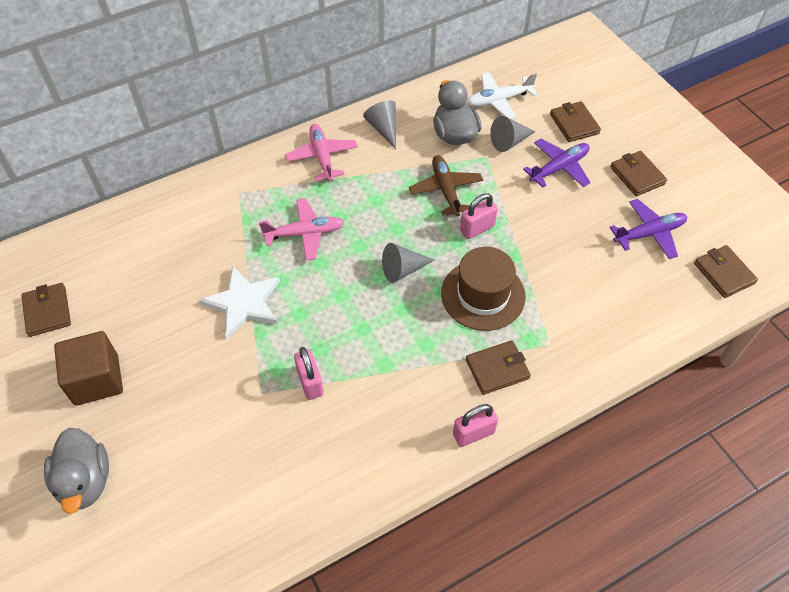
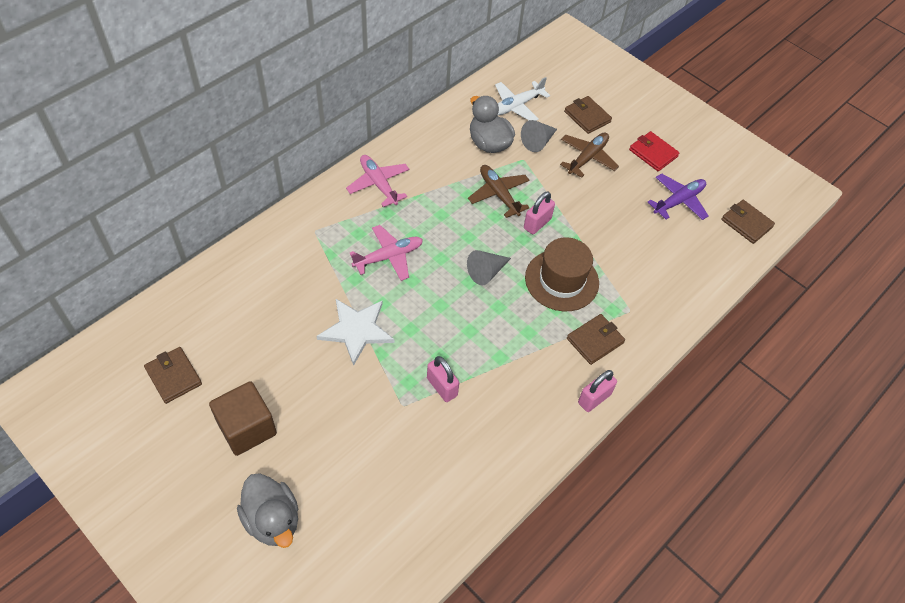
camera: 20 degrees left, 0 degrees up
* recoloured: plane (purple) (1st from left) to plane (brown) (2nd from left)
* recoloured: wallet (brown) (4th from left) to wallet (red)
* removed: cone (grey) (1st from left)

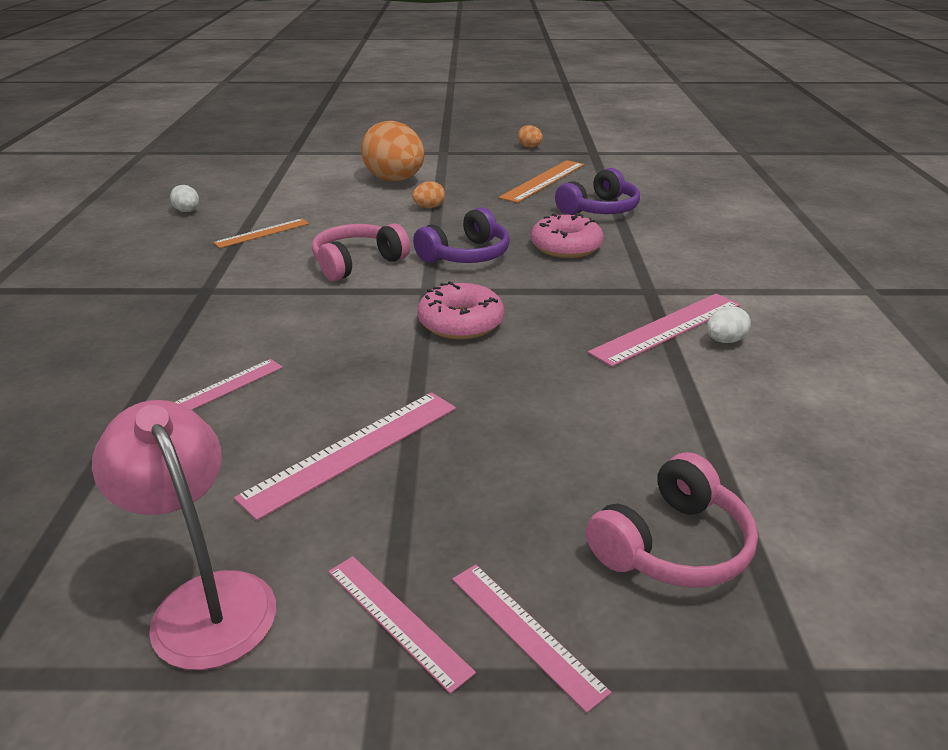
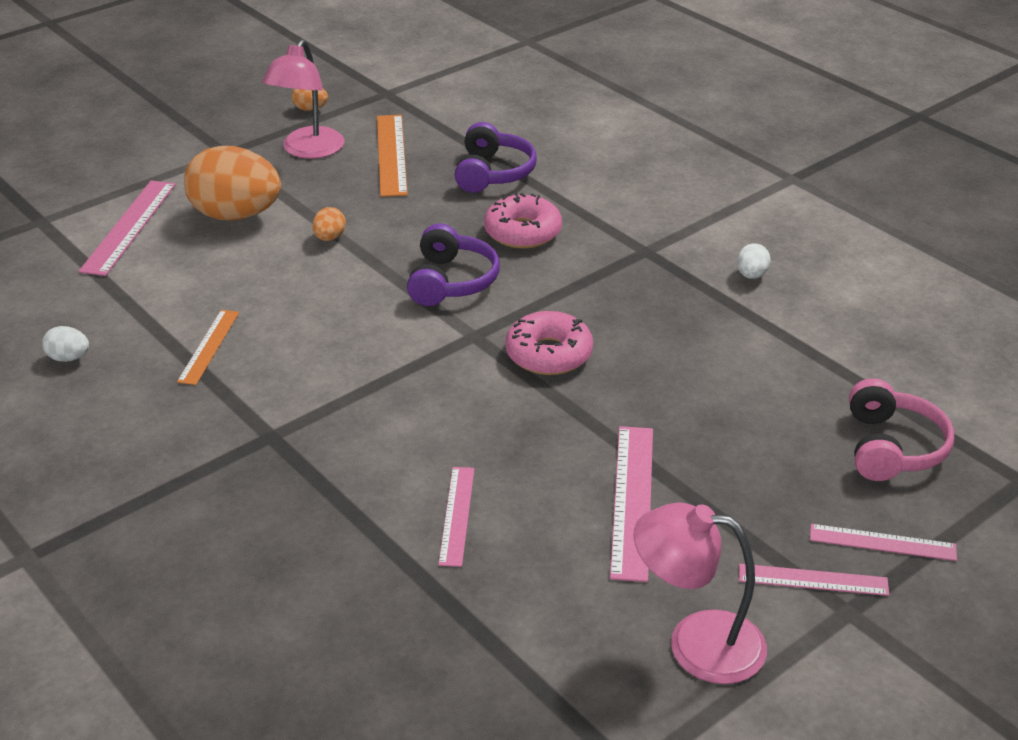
camera: 40 degrees left, 5 degrees up
* moved: ruler (pink) (5th from left in the first image) to ruler (pink) (1st from left)
* added: lamp (pink) (1st from left)
* removed: headphones (pink) (1st from left)

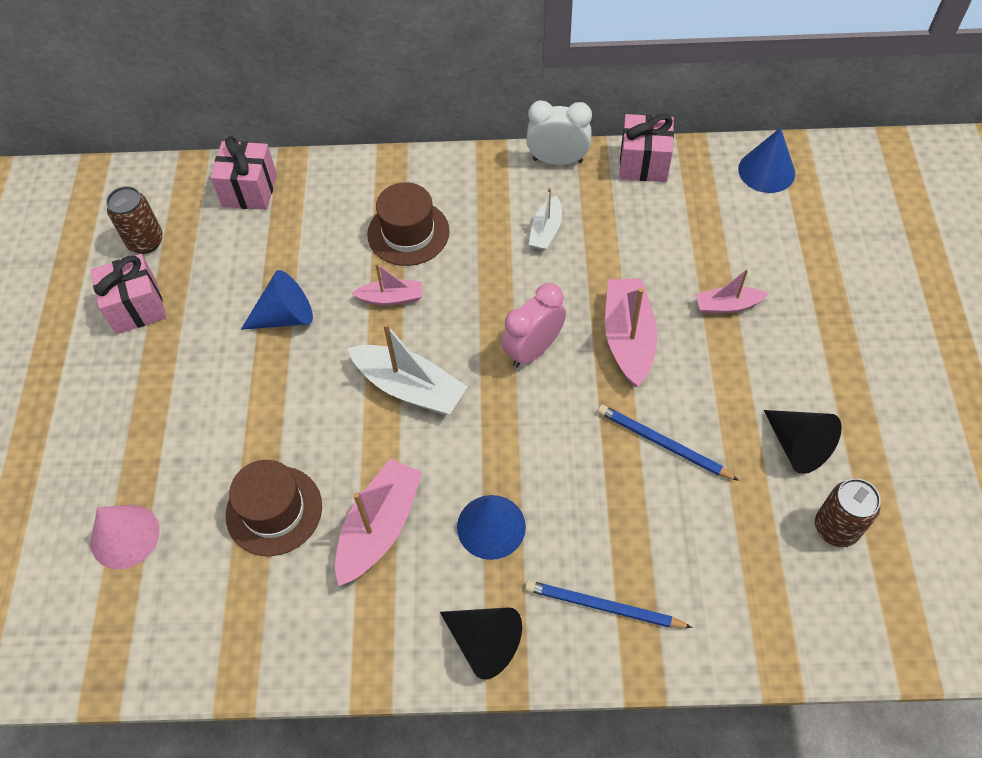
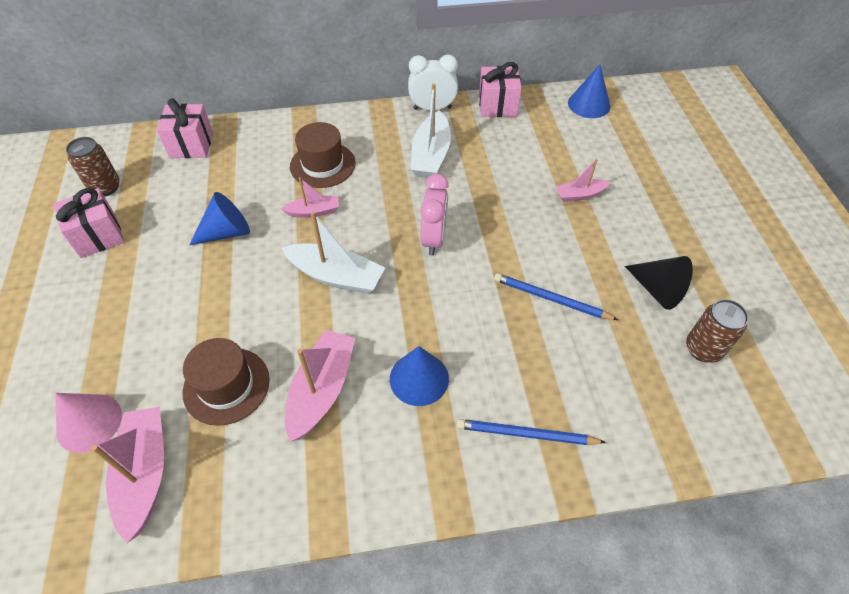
camera: 10 degrees left, 5 degrees down
* moved: boat (pink) (3rd from left in the first image) to boat (pink) (1st from left)
* resized: boat (white) (2nd from left) x1.72
* turned: clock (pink) 150 degrees clockwise
* removed: cone (black) (1st from left)

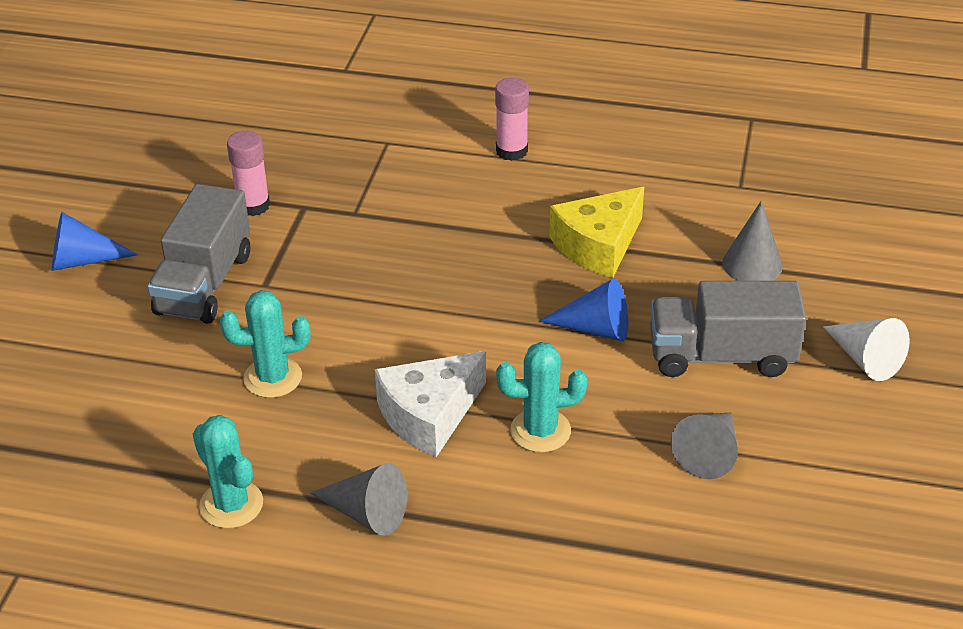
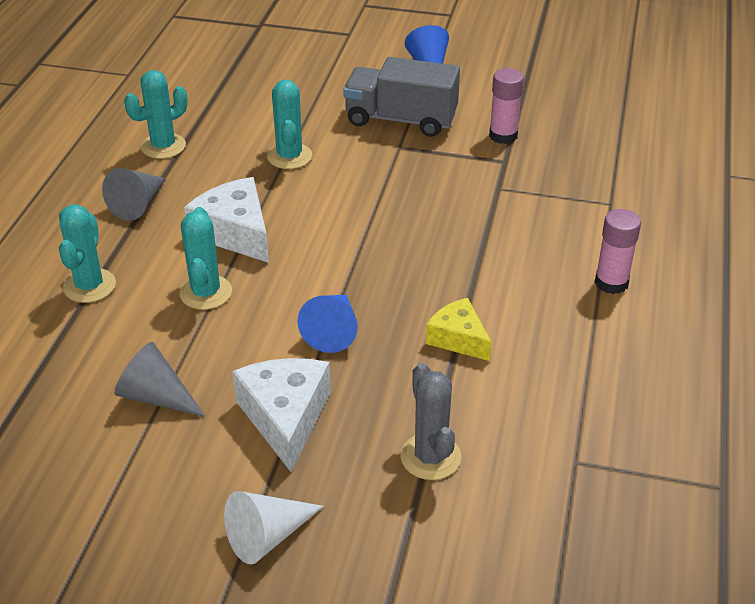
camera: 90 degrees right, 0 degrees up
* added: cactus (turquoise) (1st from left)
* replaced: truck (grey) (2nd from left) to cheese (white) (2nd from left)
* replaced: cone (grey) (3rd from left) to cactus (grey)
* resized: cheese (yellow) x0.65

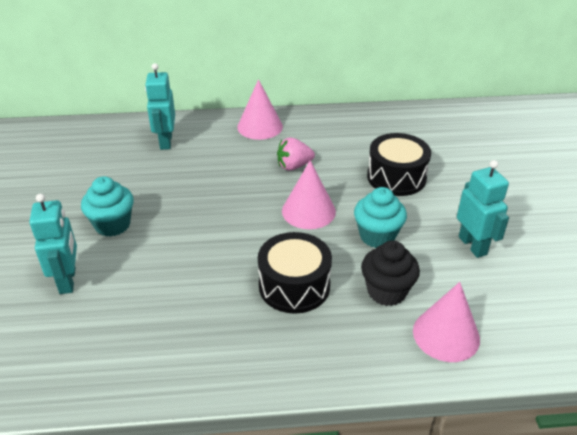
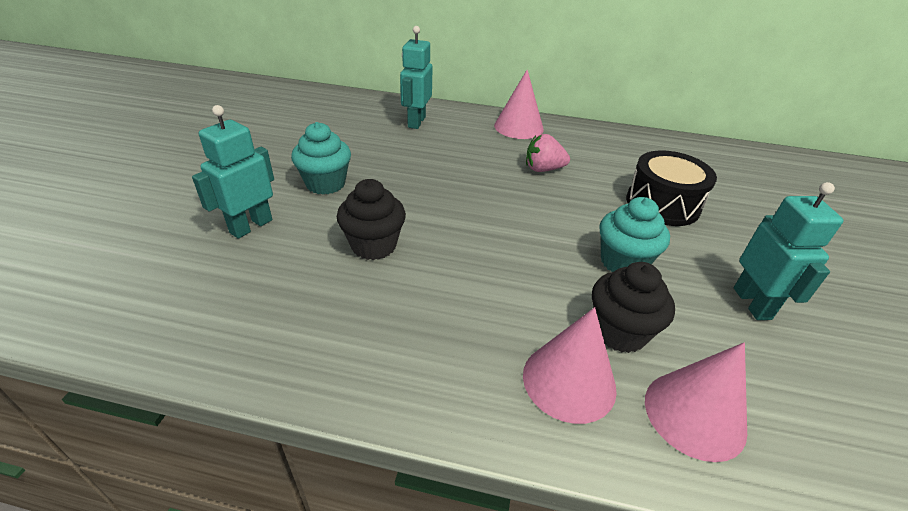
camera: 15 degrees right, 0 degrees up
* turned: robot (turquoise) (1st from left) 150 degrees counterclockwise
* added: cupcake (black) (1st from left)
* moved: cone (pink) (2nd from left)
* removed: drum (black) (1st from left)

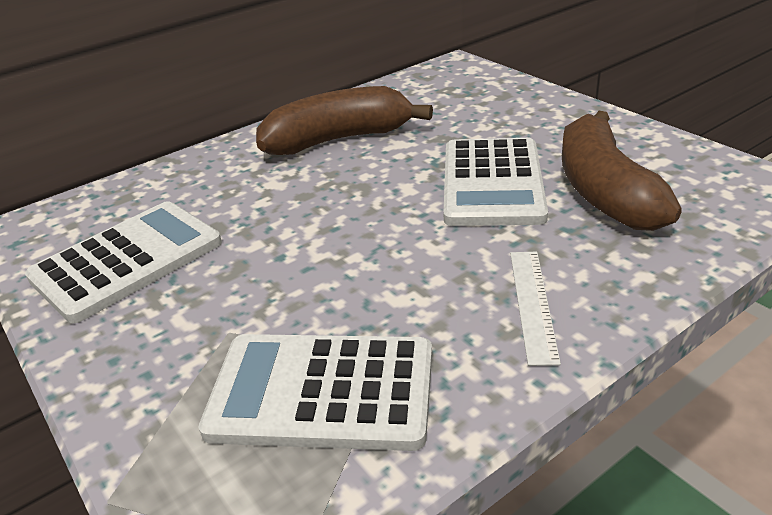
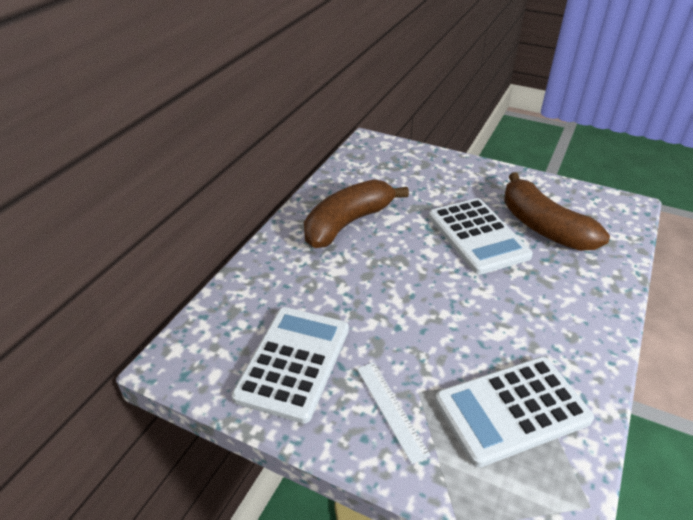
camera: 30 degrees left, 5 degrees up
* moved: ruler (white)

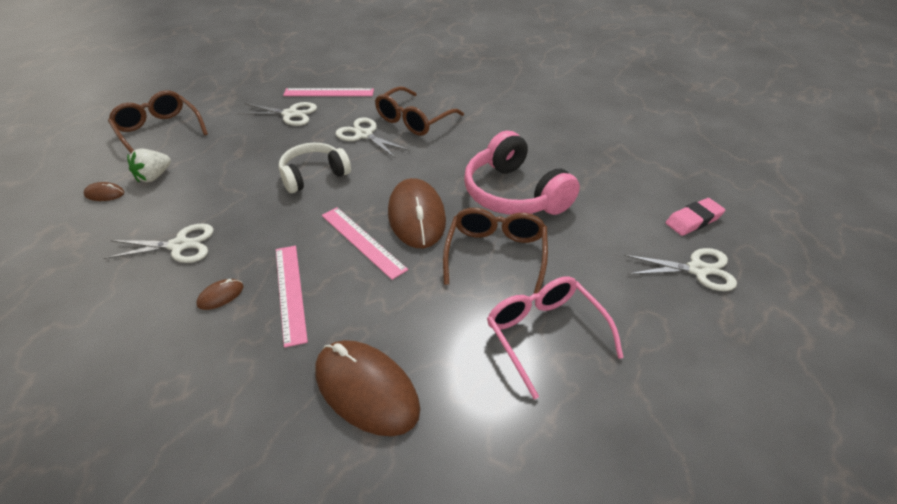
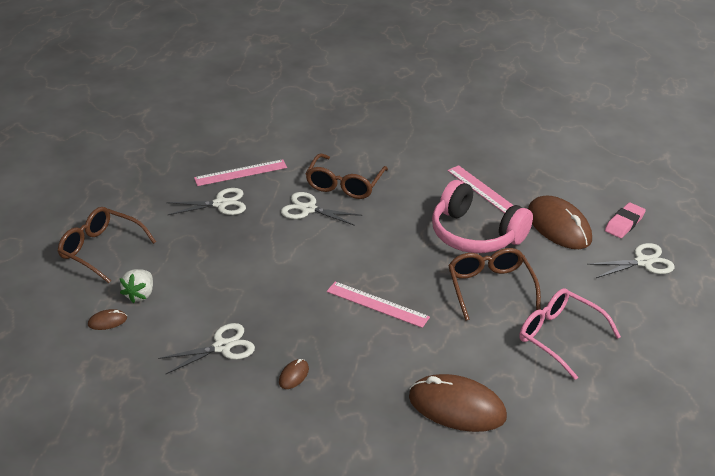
camera: 20 degrees left, 5 degrees down
* moved: ruler (pink) (1st from left in the first image) to ruler (pink) (3rd from left)
* moved: mouse (brown) (4th from left)
* removed: headphones (white)

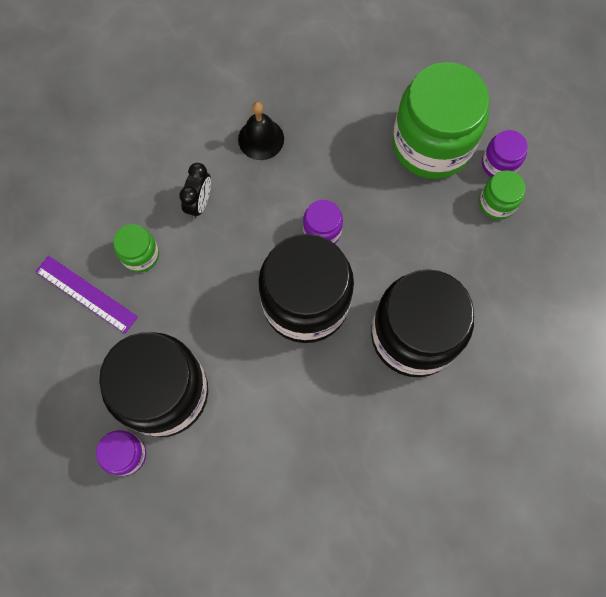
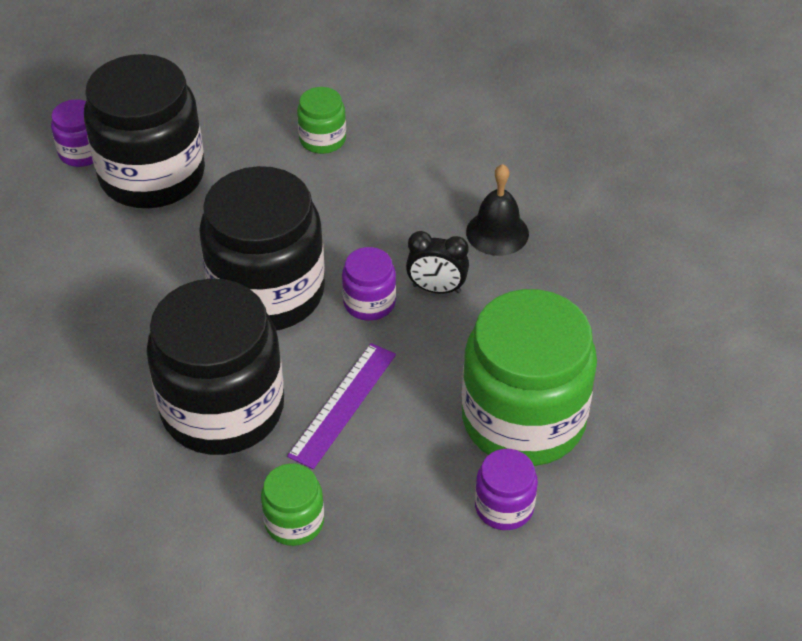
camera: 85 degrees right, 25 degrees down
* moved: jar (green) (3rd from left in the first image) to jar (green) (1st from left)
* moved: ruler (purple)
* moved: clock (black)

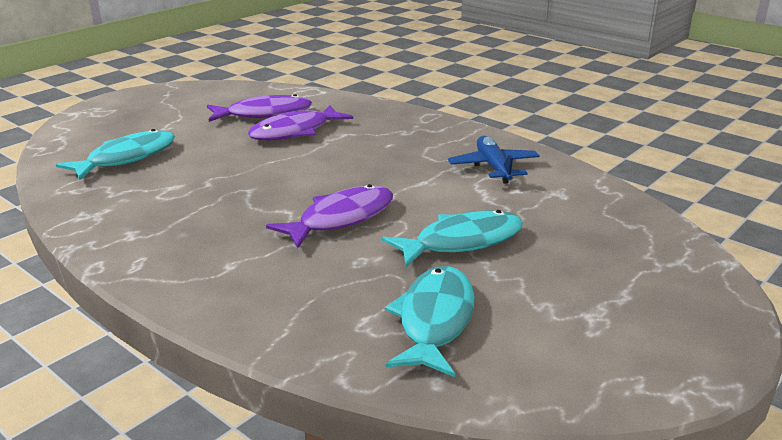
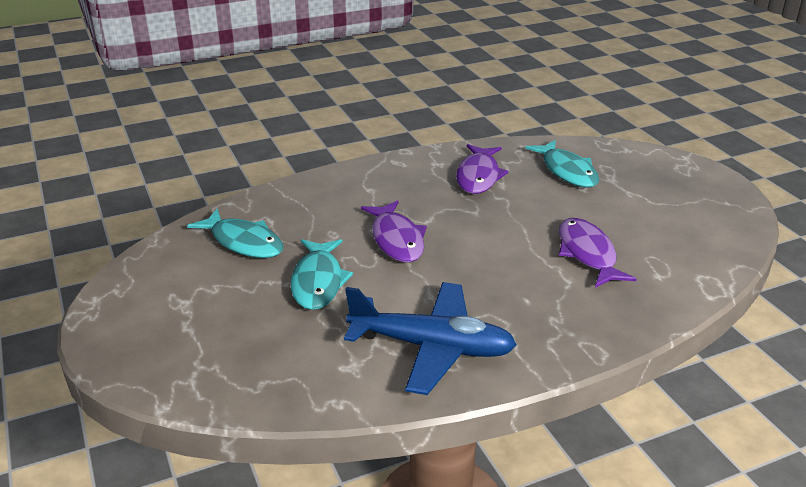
camera: 115 degrees right, 5 degrees up
* resized: plane (blue) x1.68
* moved: fish (purple) (1st from left in the first image) to fish (purple) (2nd from left)

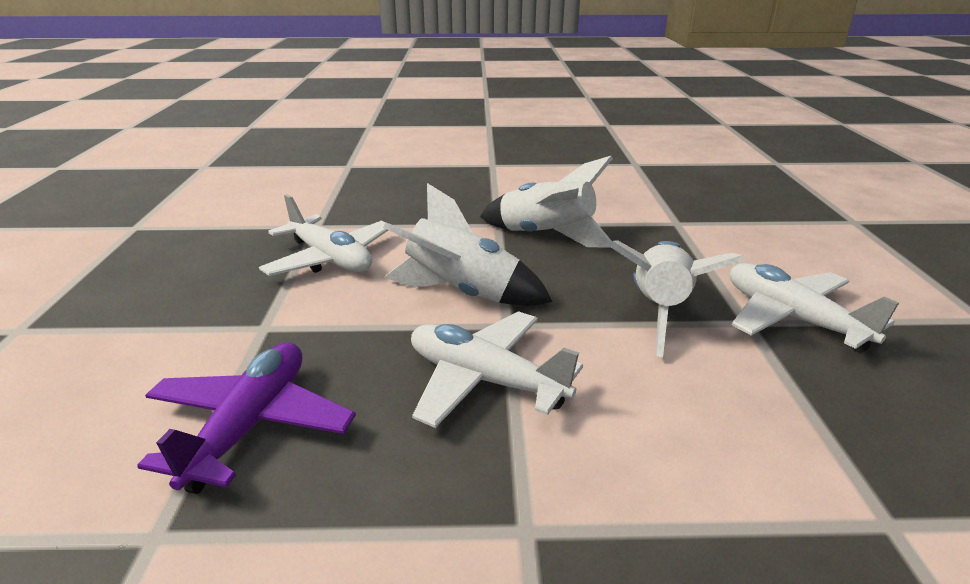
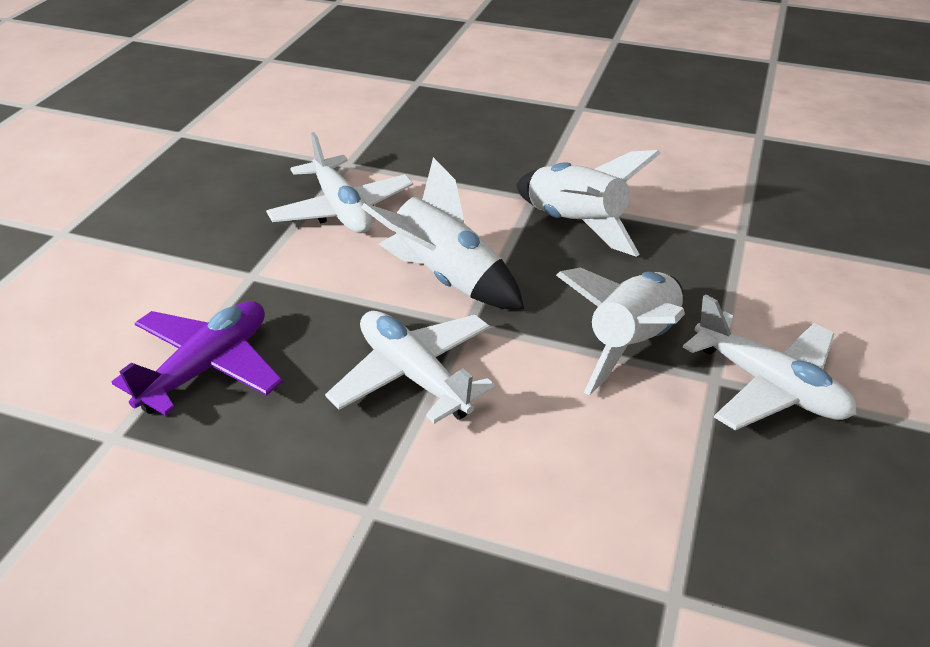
camera: 20 degrees right, 10 degrees up
* turned: plane (white) (3rd from left) 150 degrees clockwise

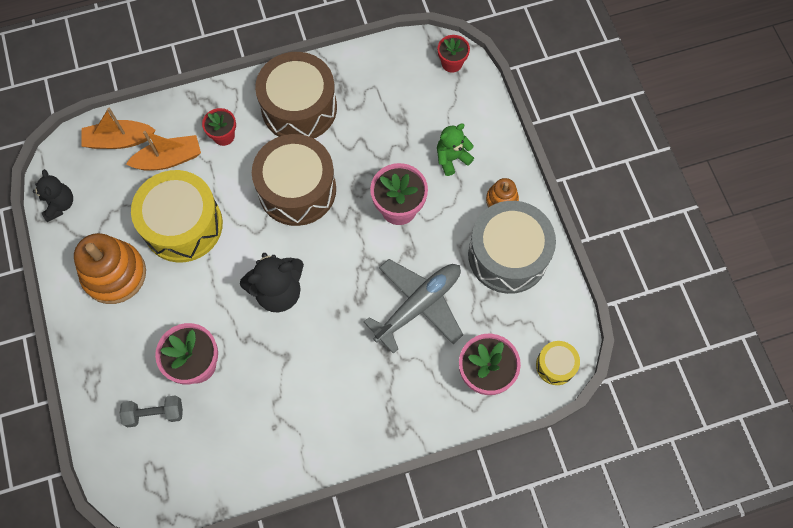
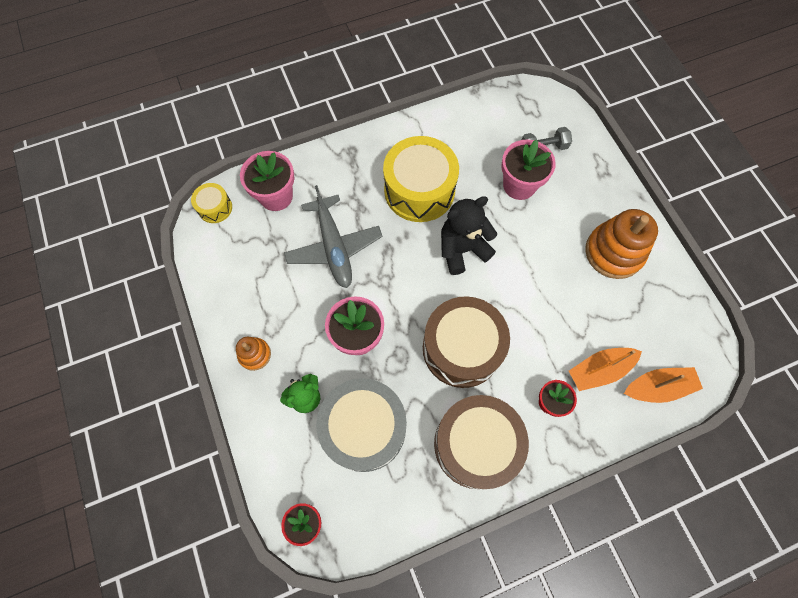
camera: 175 degrees right, 0 degrees up
* turned: plane (grey) 60 degrees counterclockwise
* moved: drum (grey)
* moved: drum (yellow) (1st from left in the first image) to drum (yellow) (2nd from left)
* removed: teddy bear (black) (1st from left)

